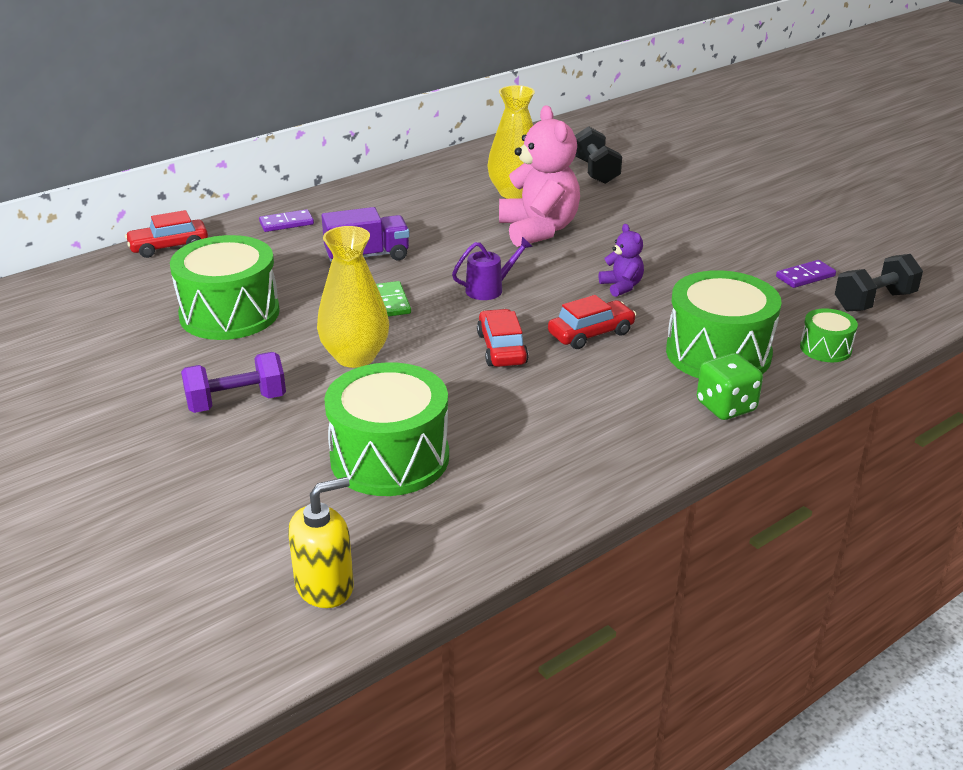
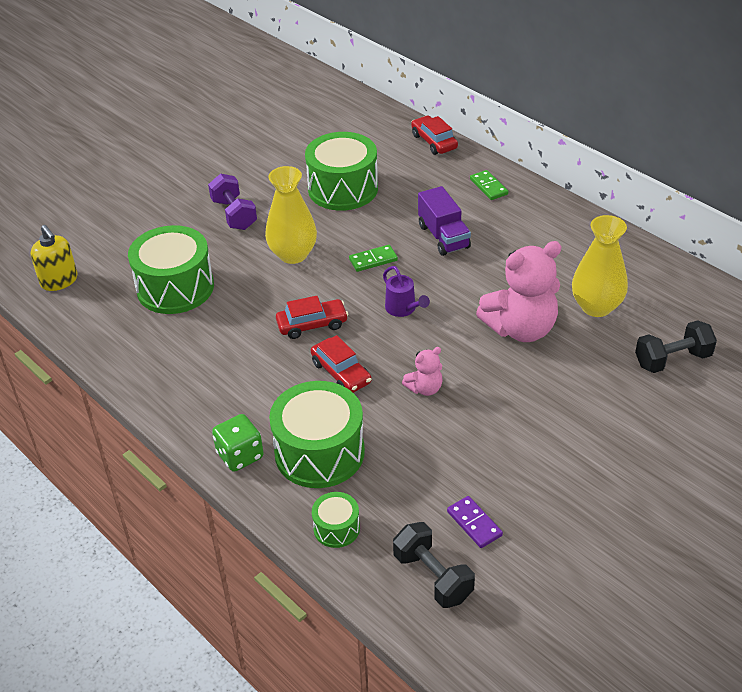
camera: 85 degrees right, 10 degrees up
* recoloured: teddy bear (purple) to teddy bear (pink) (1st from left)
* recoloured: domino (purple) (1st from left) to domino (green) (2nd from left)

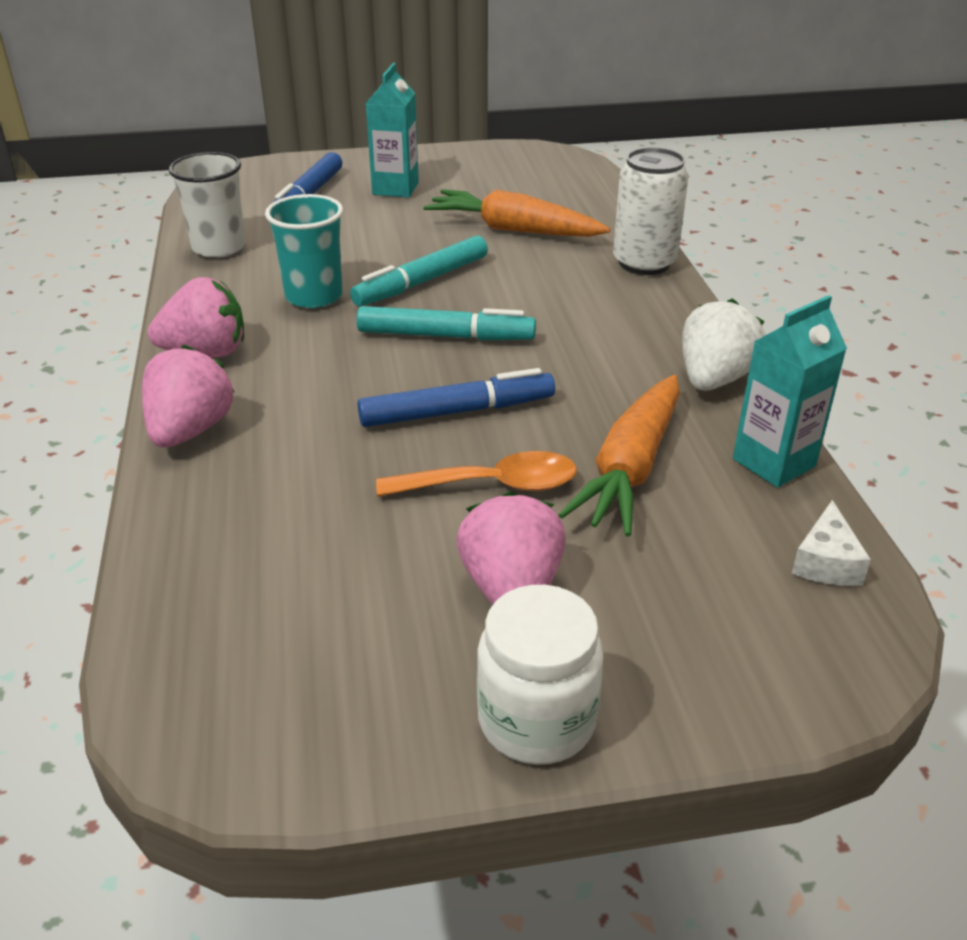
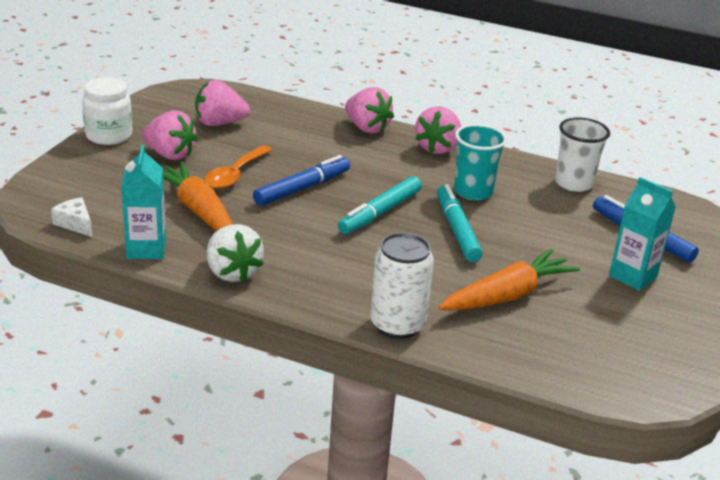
camera: 120 degrees right, 5 degrees down
* added: strawberry (pink) (2nd from left)
* turned: marker (blue) (2nd from left in the first image) 150 degrees counterclockwise

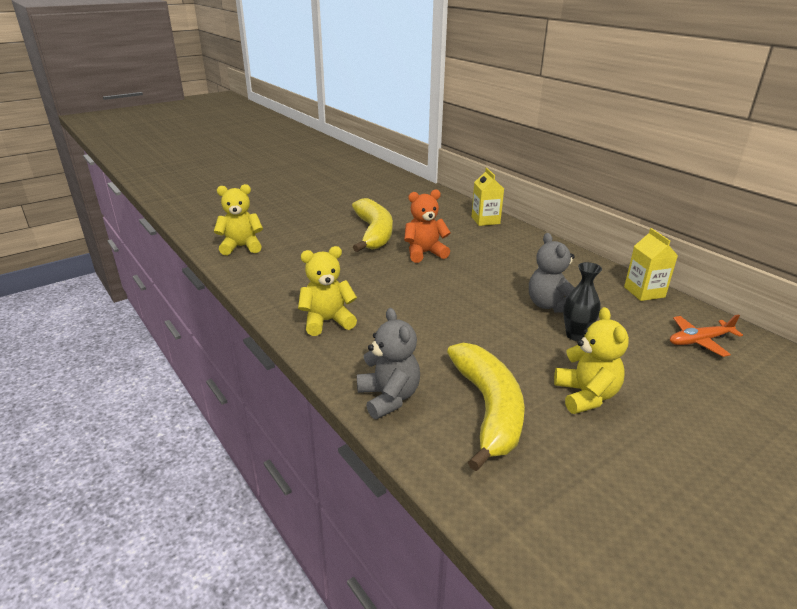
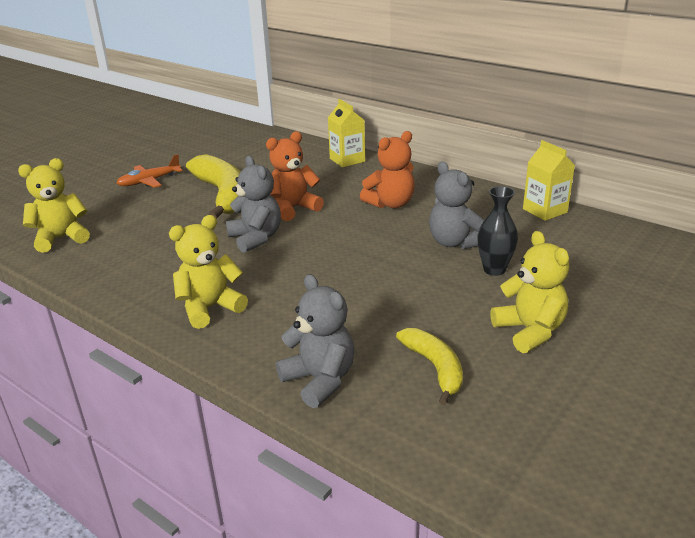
camera: 15 degrees left, 0 degrees up
* moved: plane (orange)
* added: teddy bear (grey) (1st from left)
* added: teddy bear (orange) (2nd from left)
* resized: banana (yellow) (2nd from left) x0.57

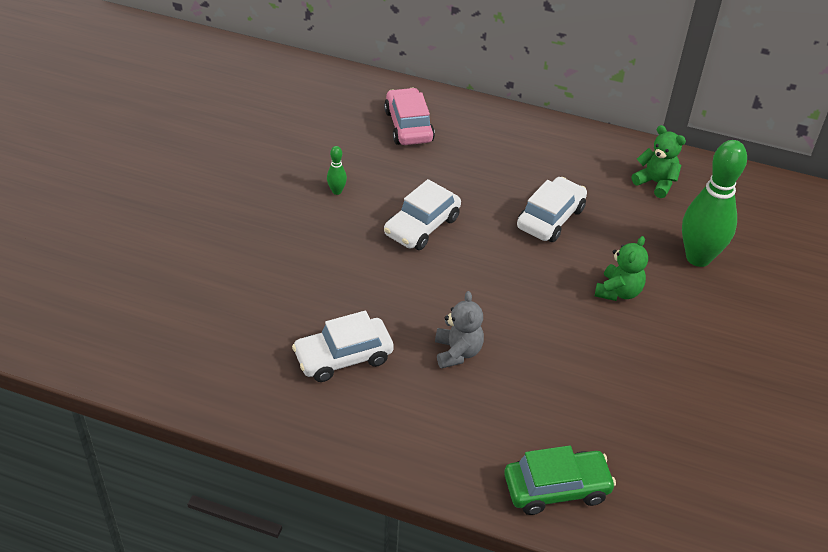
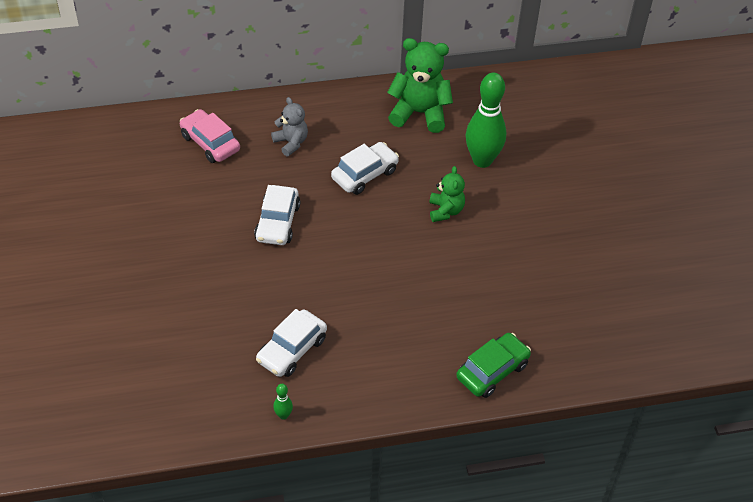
camera: 30 degrees left, 5 degrees up
* moved: teddy bear (grey)
* moved: bowling pin (green) (1st from left)
* turned: car (white) (3rd from left) 45 degrees clockwise
* resized: teddy bear (green) (2nd from left in the first image) x1.72

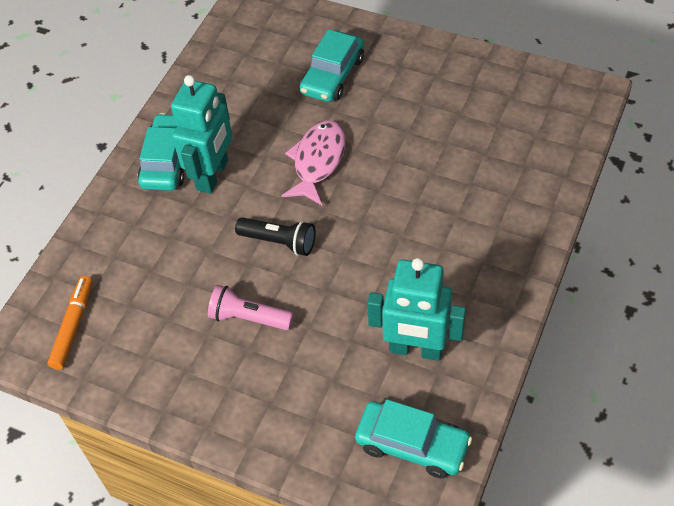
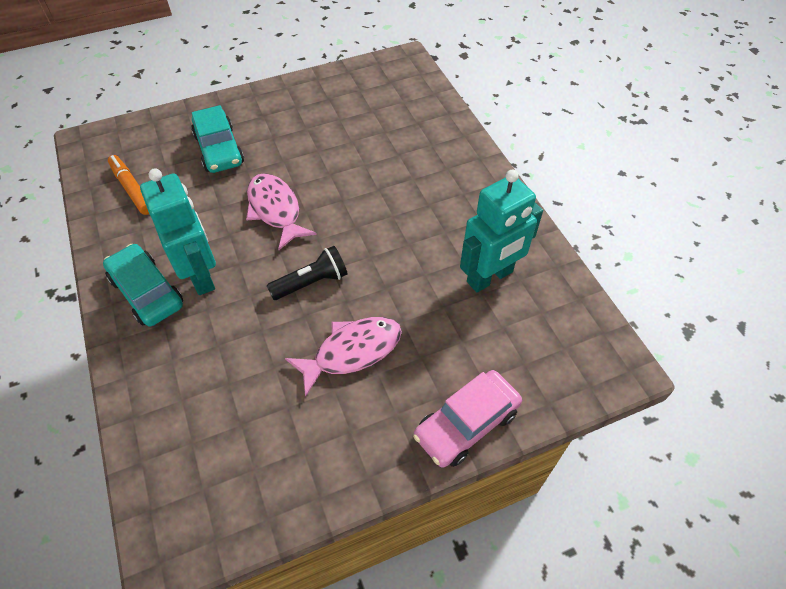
camera: 50 degrees left, 0 degrees up
* moved: marker (orange)
* replaced: flashlight (pink) to fish (pink) (2nd from left)
* added: car (pink)
* removed: car (turquoise) (3rd from left)

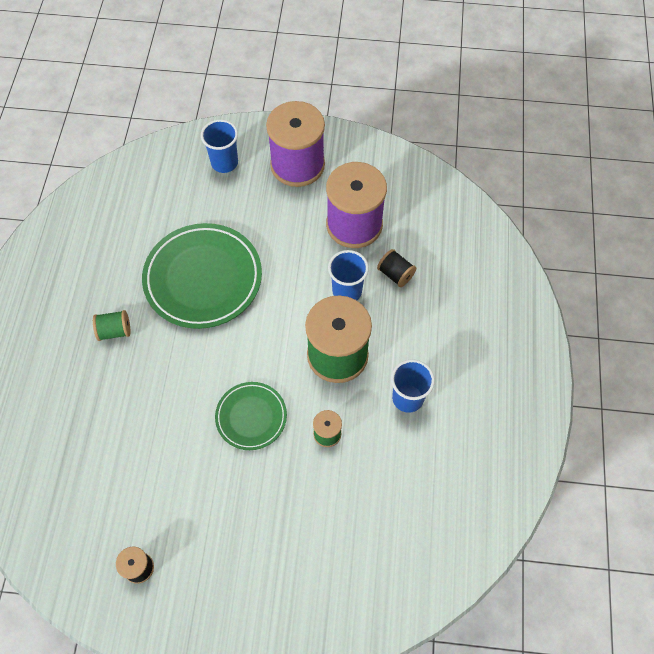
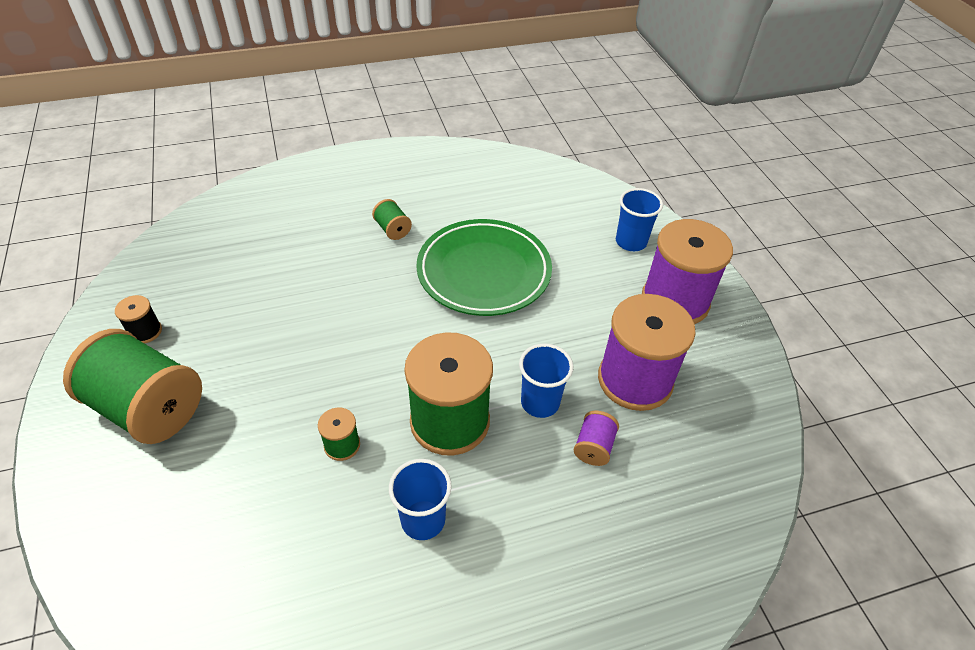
camera: 65 degrees right, 15 degrees down
* added: spool (green) (1st from left)
* recoloured: spool (black) (2nd from left) to spool (purple) (1st from left)
* removed: plate (green) (2nd from left)

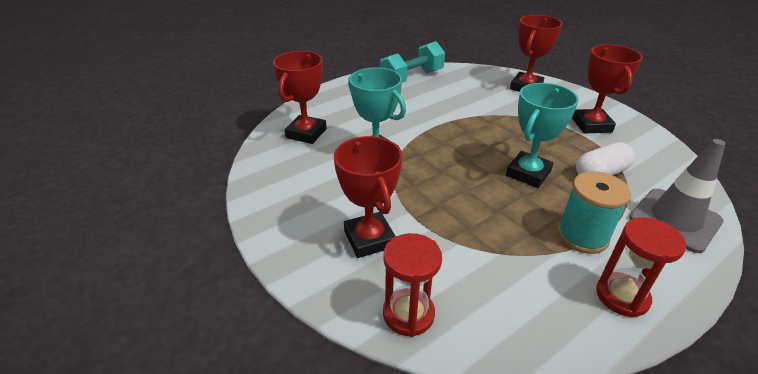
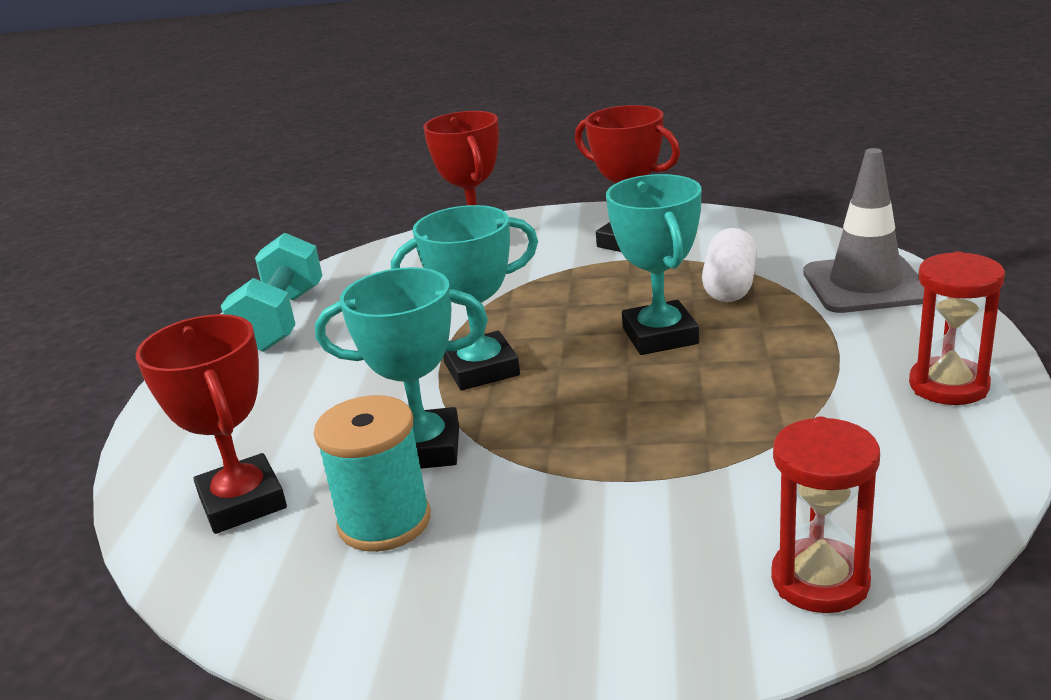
camera: 45 degrees left, 10 degrees down
* moved: spool (turquoise)
* added: trophy (turquoise) (2nd from left)
* removed: trophy (red) (2nd from left)

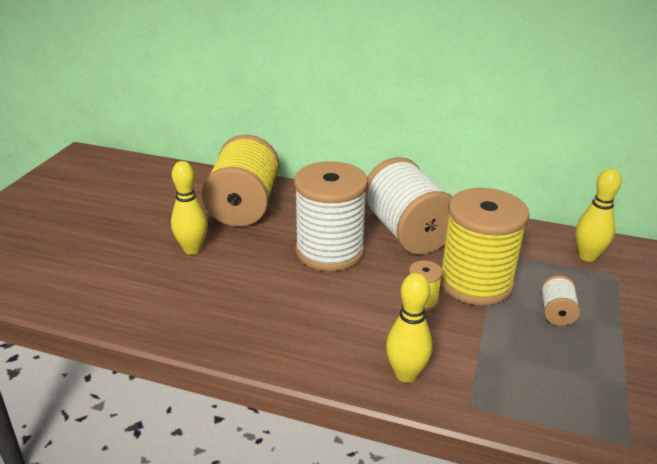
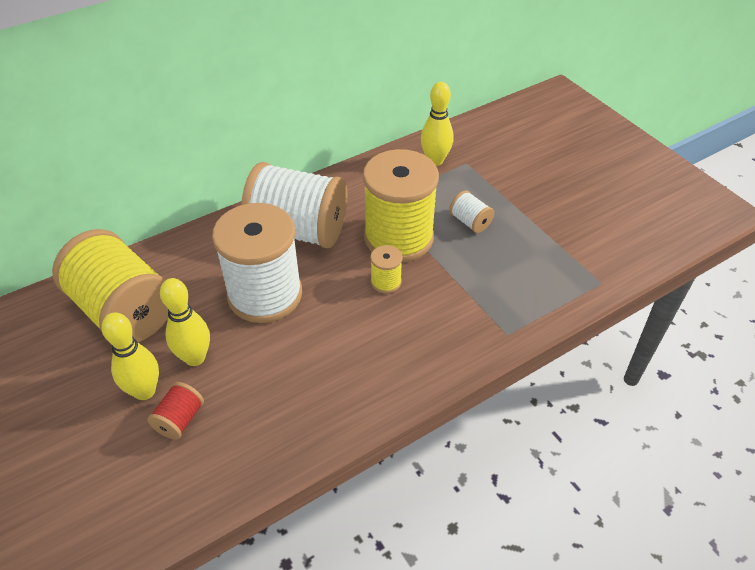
camera: 50 degrees left, 15 degrees up
* added: spool (red)
* moved: bowling pin (yellow) (2nd from left)

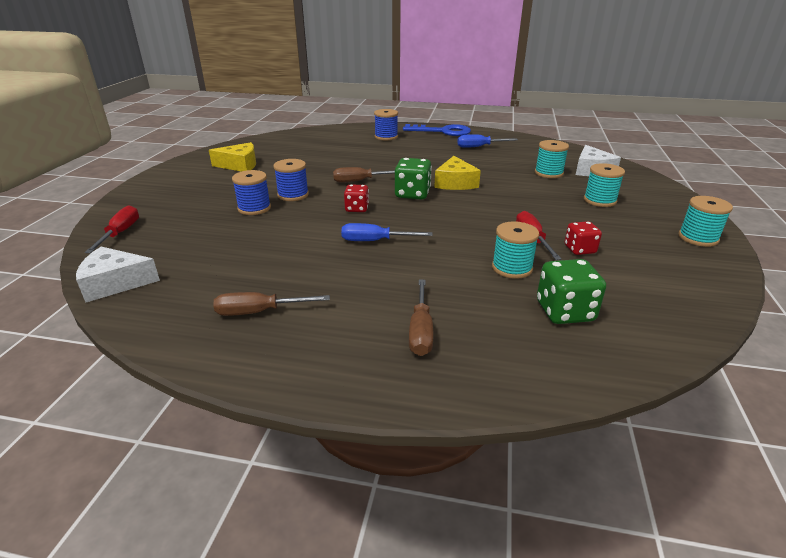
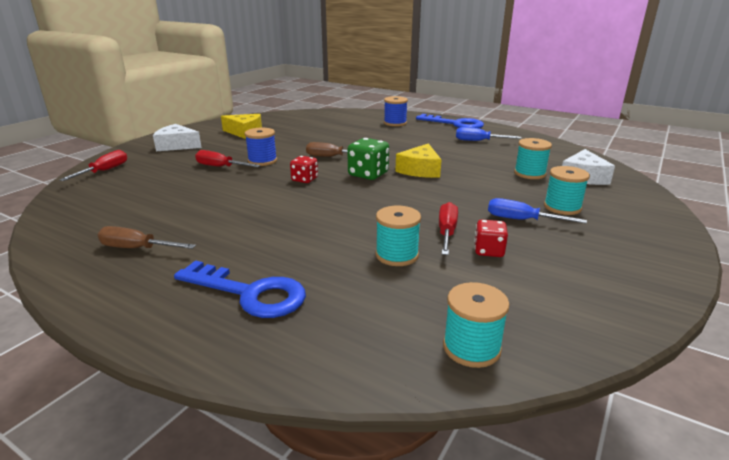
camera: 20 degrees right, 5 degrees down
* moved: cheese (white) (1st from left)
* replaced: screwdriver (brown) (3rd from left) to key (blue) (1st from left)
* replaced: spool (blue) (1st from left) to screwdriver (red) (2nd from left)
* moved: spool (turquoise) (4th from left in the first image) to spool (turquoise) (2nd from left)
* moved: screwdriver (blue) (1st from left in the first image) to screwdriver (blue) (2nd from left)
* removed: dice (green) (2nd from left)

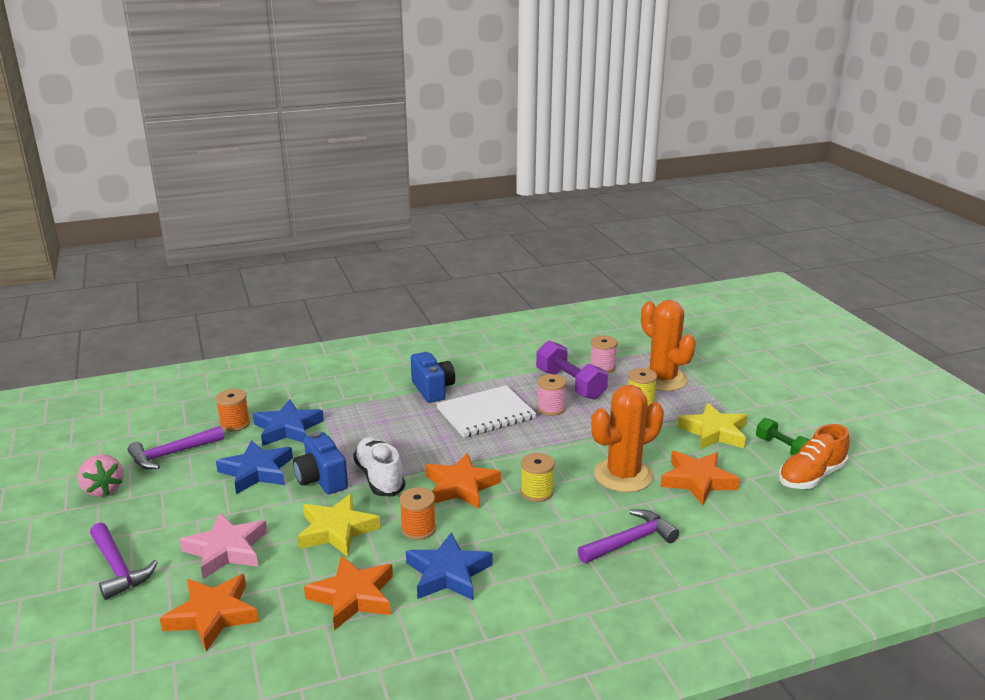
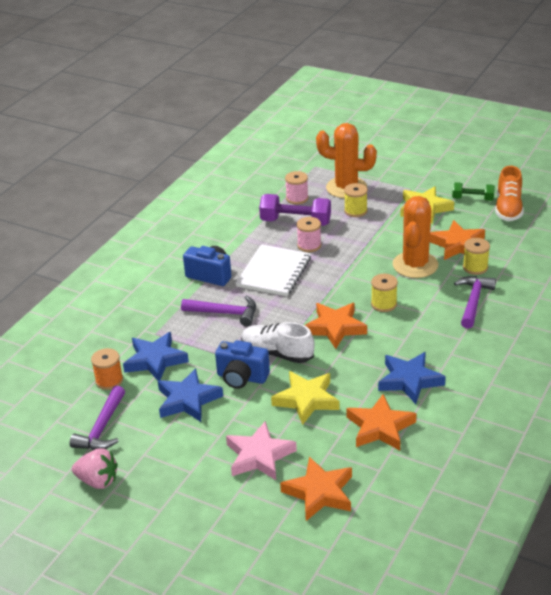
camera: 40 degrees left, 10 degrees up
* moved: hammer (purple) (1st from left in the first image) to hammer (purple) (2nd from left)
* added: spool (yellow) (3rd from left)
* removed: spool (orange) (2nd from left)

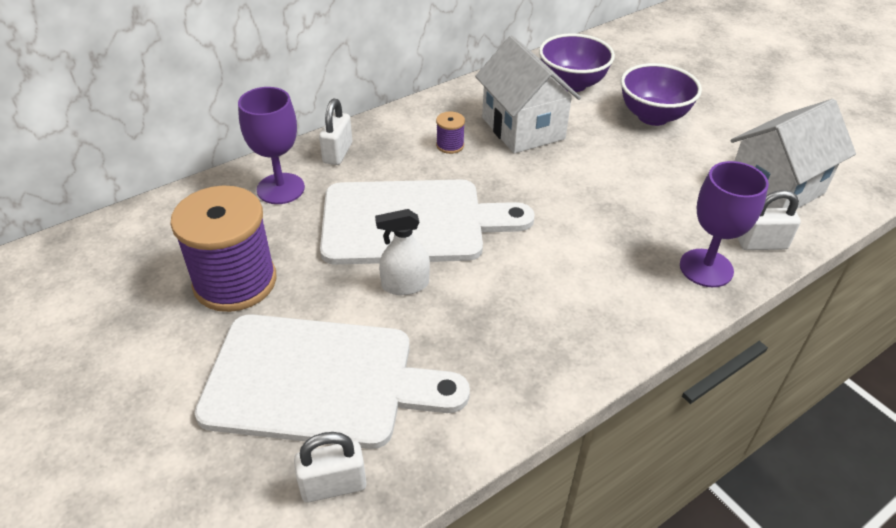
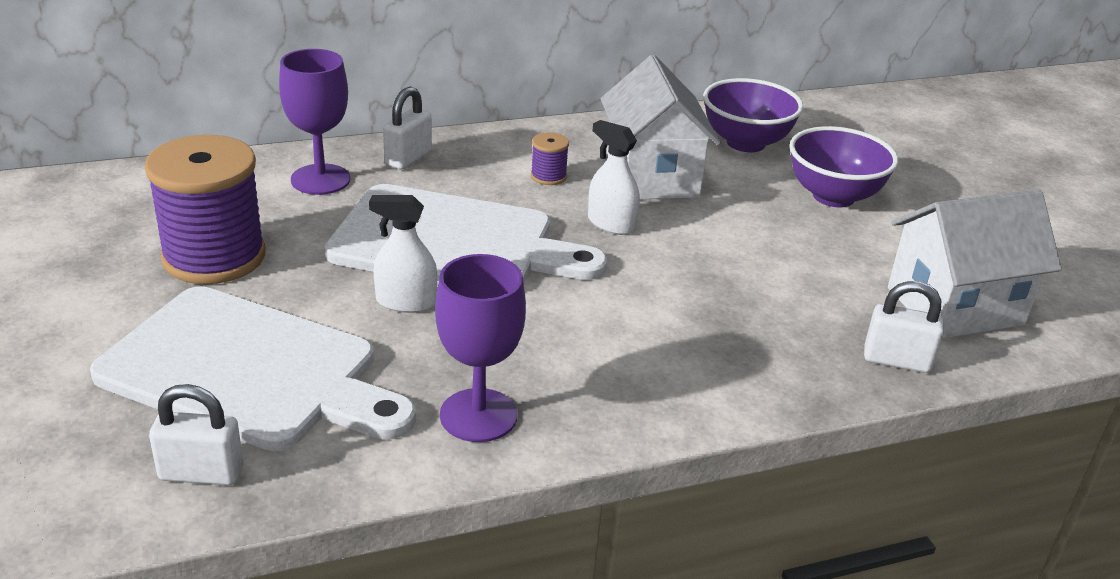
camera: 15 degrees right, 10 degrees down
* moved: goblet (purple) (2nd from left)
* added: spray bottle (white) (2nd from left)

